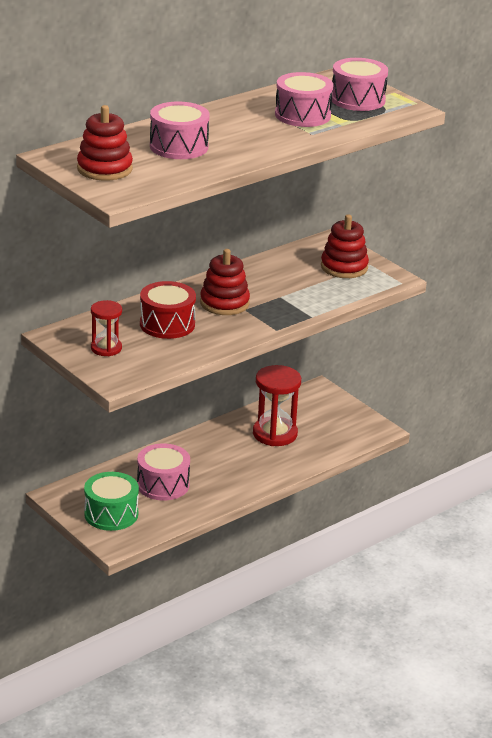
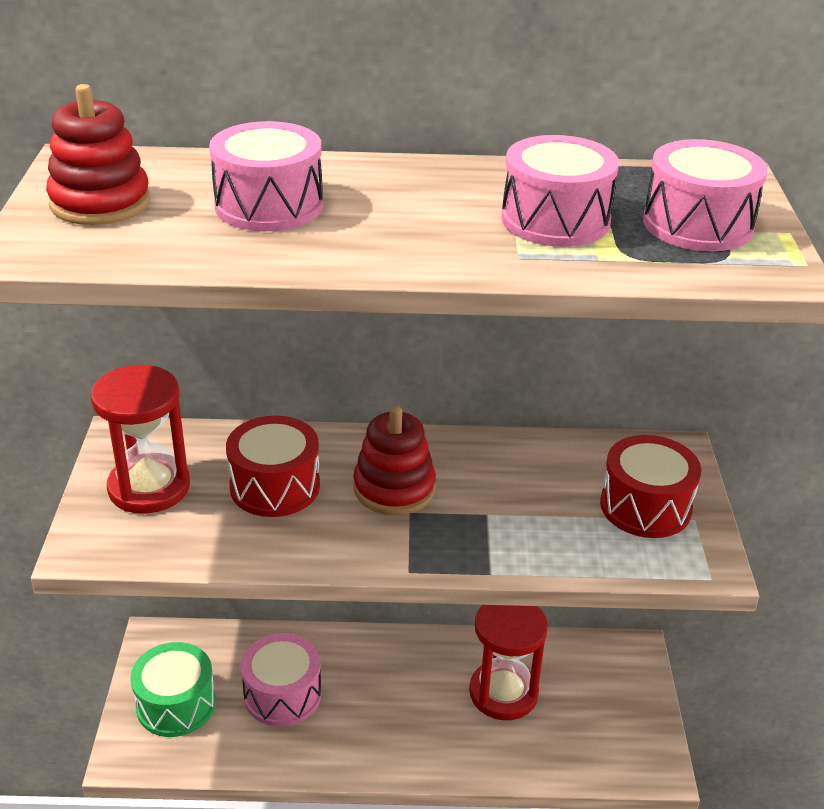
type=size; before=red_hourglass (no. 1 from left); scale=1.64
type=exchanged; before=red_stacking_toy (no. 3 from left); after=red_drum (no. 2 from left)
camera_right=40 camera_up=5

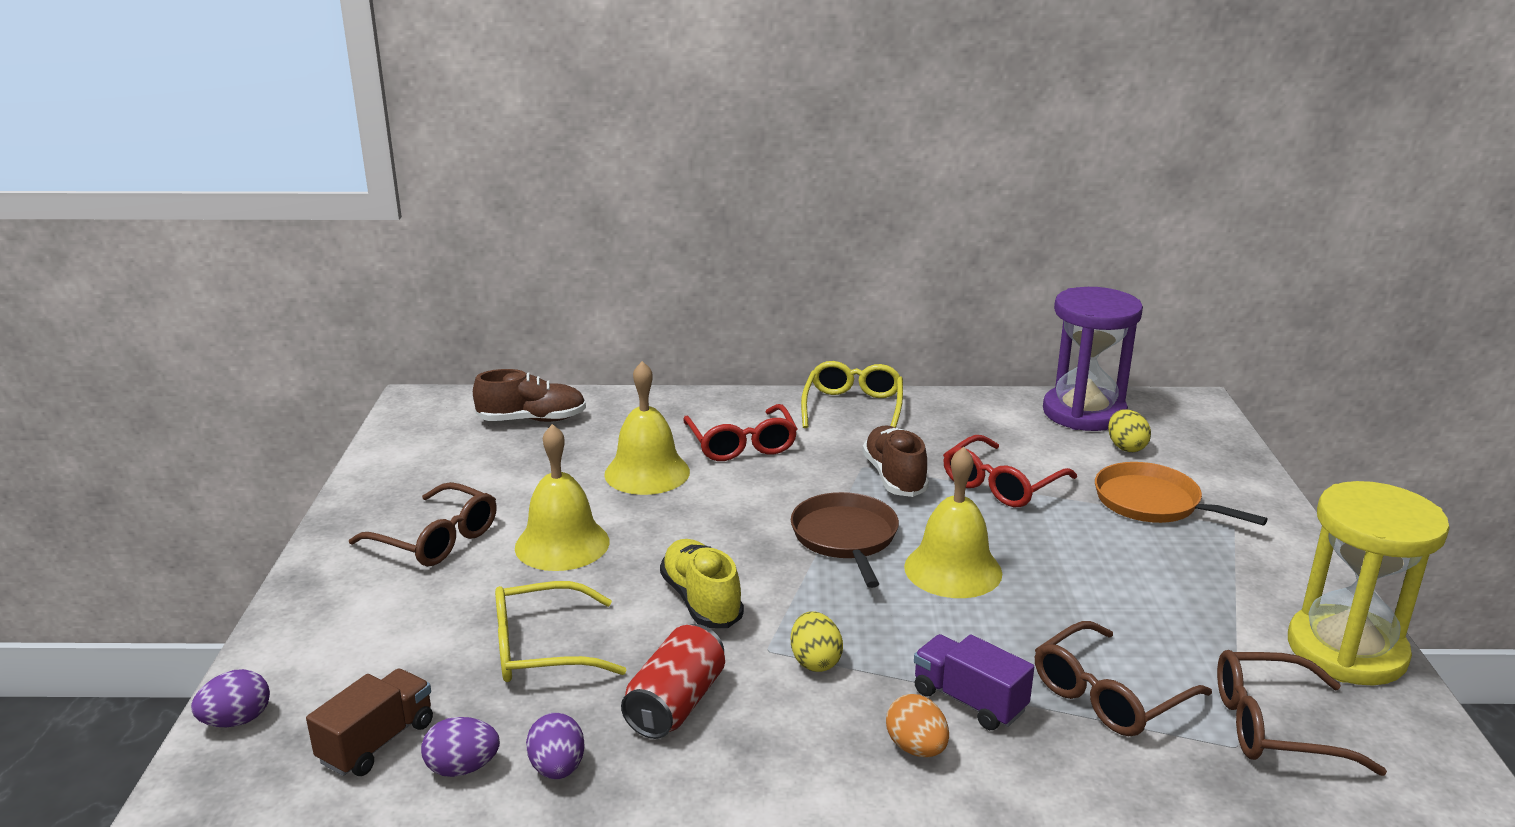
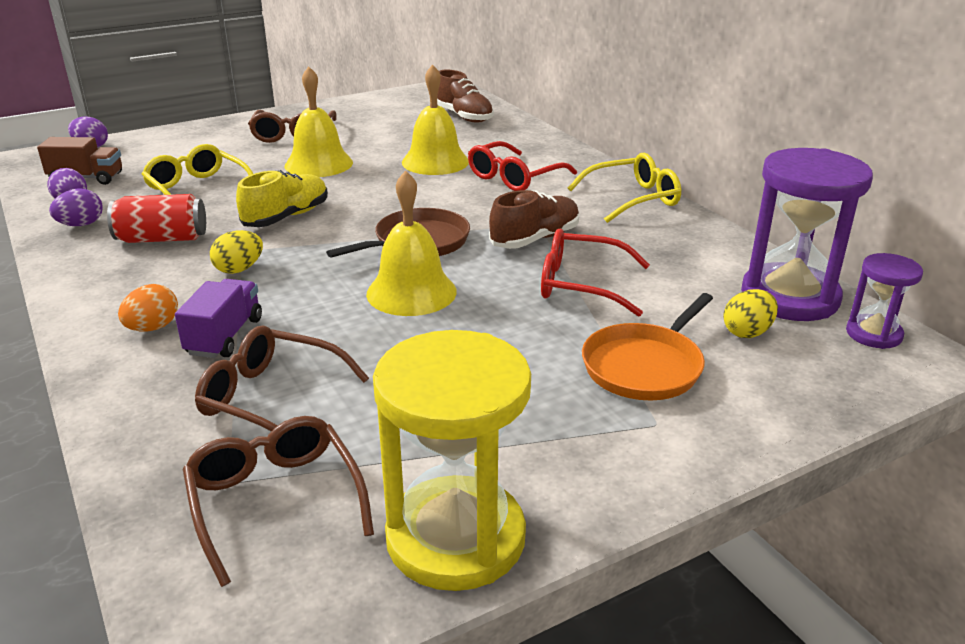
type=spun; before=orange_pan; turn=-150
type=appeared; after=purple_hourglass (no. 2 from left)
camera_right=60 camera_up=5

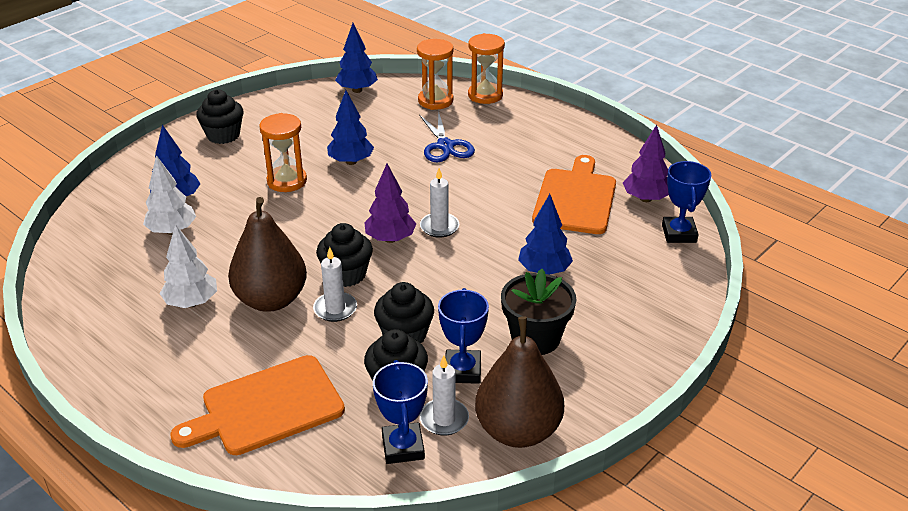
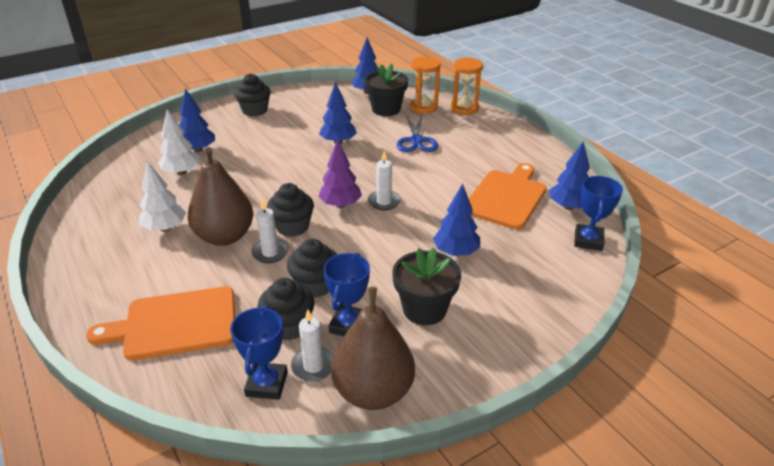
type=appeared; after=black_flower_pot (no. 1 from left)
type=colour; before=purple_tree (no. 2 from left); after=blue_tree (no. 5 from left)
type=missing; before=orange_hourglass (no. 1 from left)
camera_right=15 camera_up=0

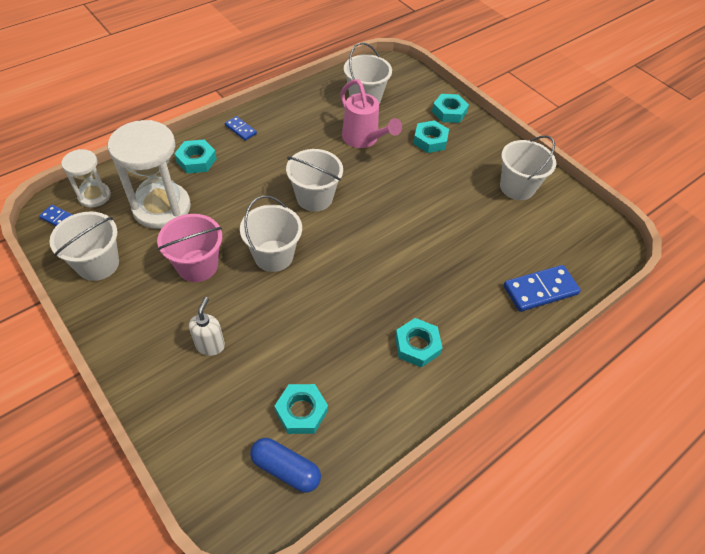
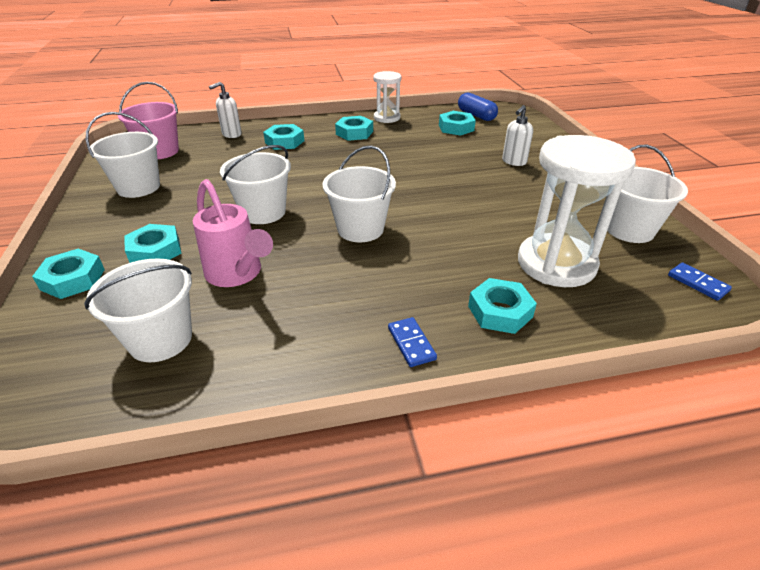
type=relocated; before=pink_bucket
type=spun; before=pink_watering_can; turn=150
type=exchanged; before=blue_domino (no. 3 from left); after=white_soap_dispenser (no. 1 from left)
type=relocated; before=white_bucket (no. 2 from left in the first image); after=white_bucket (no. 3 from left)
type=appeared; after=turquoise_nut (no. 3 from left)
type=relocated; before=white_hourglass (no. 1 from left)
camera_right=-150 camera_up=-15

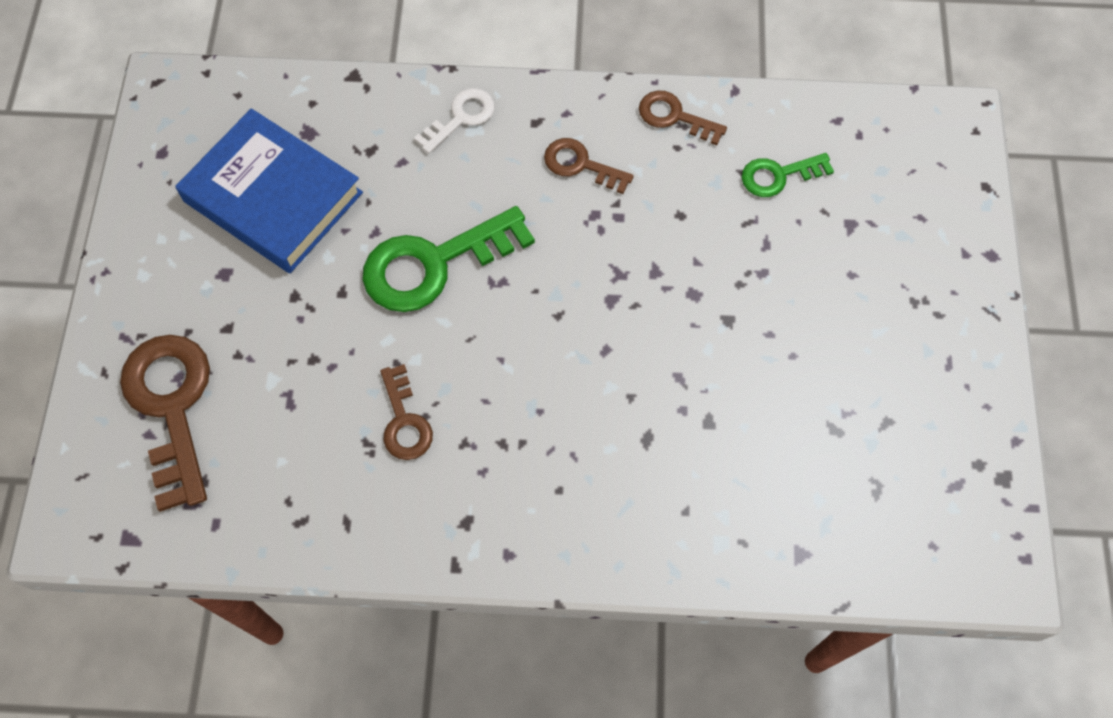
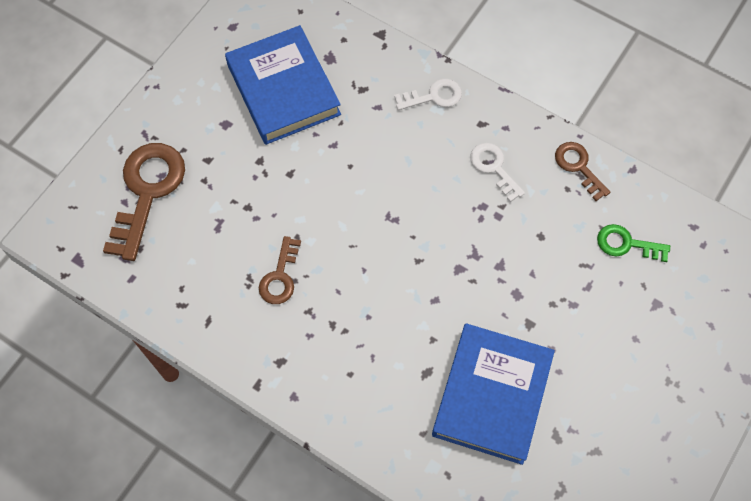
type=appeared; after=blue_book (no. 2 from left)
type=colour; before=brown_key (no. 3 from left); after=white_key (no. 2 from left)
type=missing; before=green_key (no. 1 from left)
camera_right=30 camera_up=0

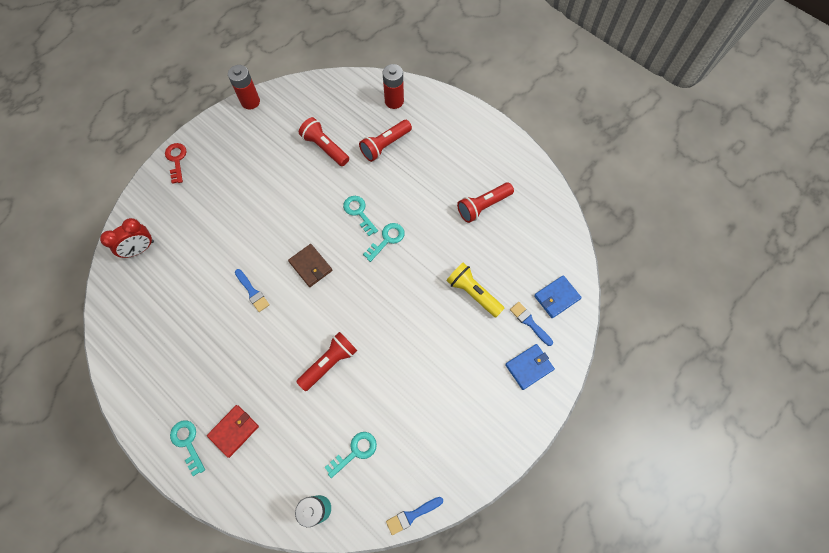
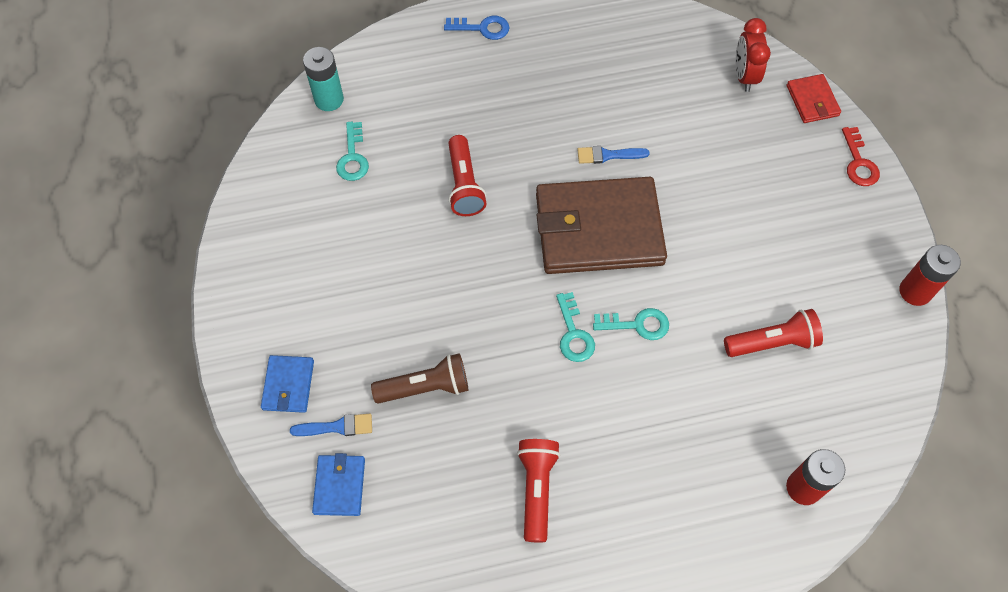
type=colour; before=yellow_flashlight; after=brown_flashlight
type=colour; before=turquoise_key (no. 1 from left); after=blue_key
type=size; before=brown_wallet; scale=2.28
type=relocated; before=red_wallet
type=spun; before=red_key; turn=60
type=missing; before=red_flashlight (no. 3 from left)
type=missing; before=blue_brush (no. 2 from left)
camera_right=125 camera_up=-5

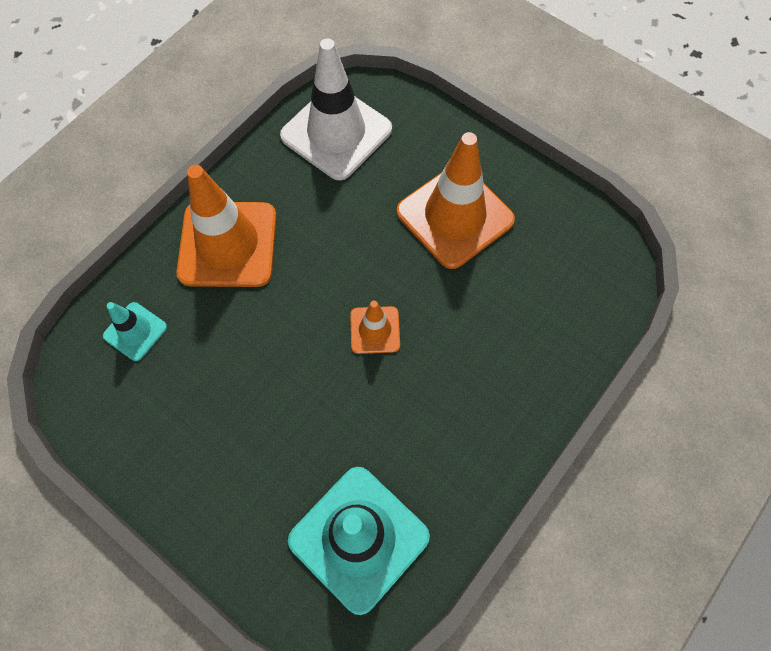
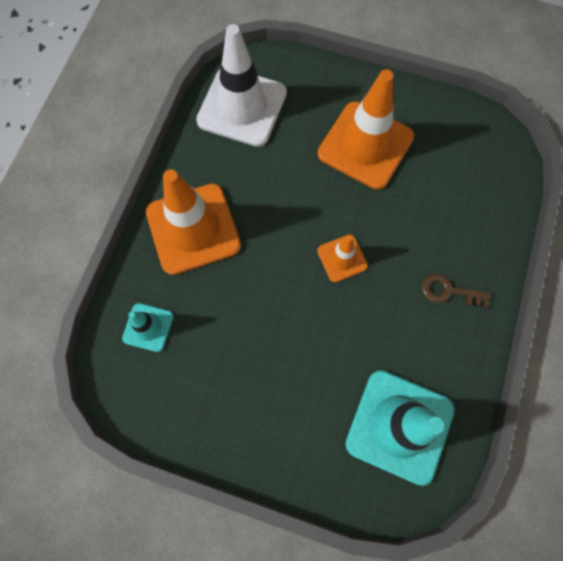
type=appeared; after=brown_key
camera_right=-20 camera_up=5

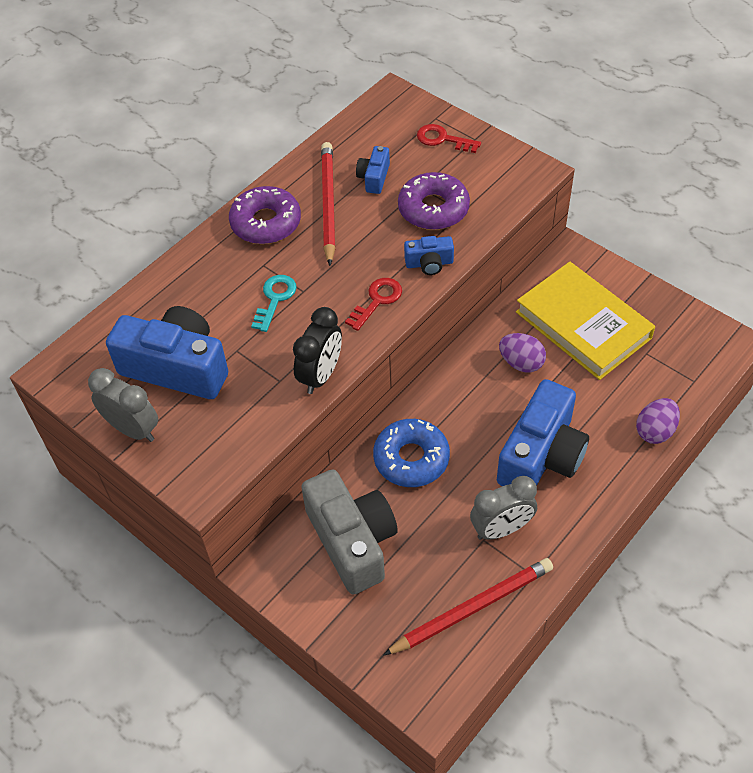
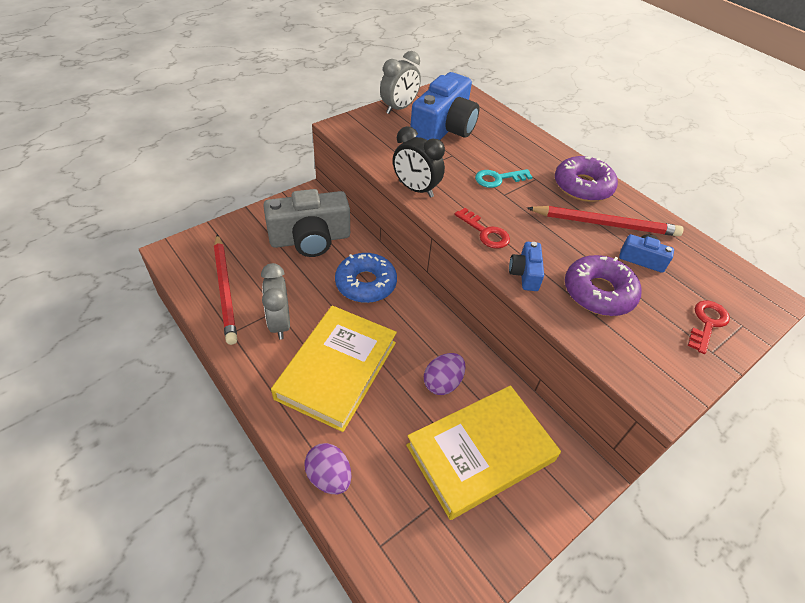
type=exchanged; before=blue_camera (no. 4 from left); after=yellow_book (no. 1 from left)
type=spun; before=turquoise_key; turn=135
camera_right=95 camera_up=-5

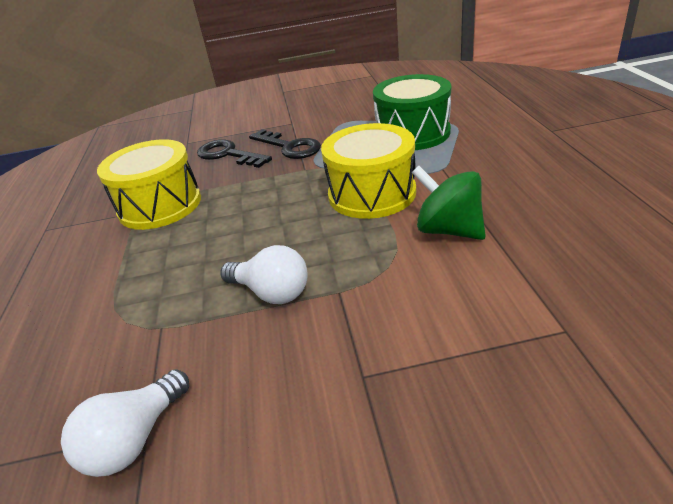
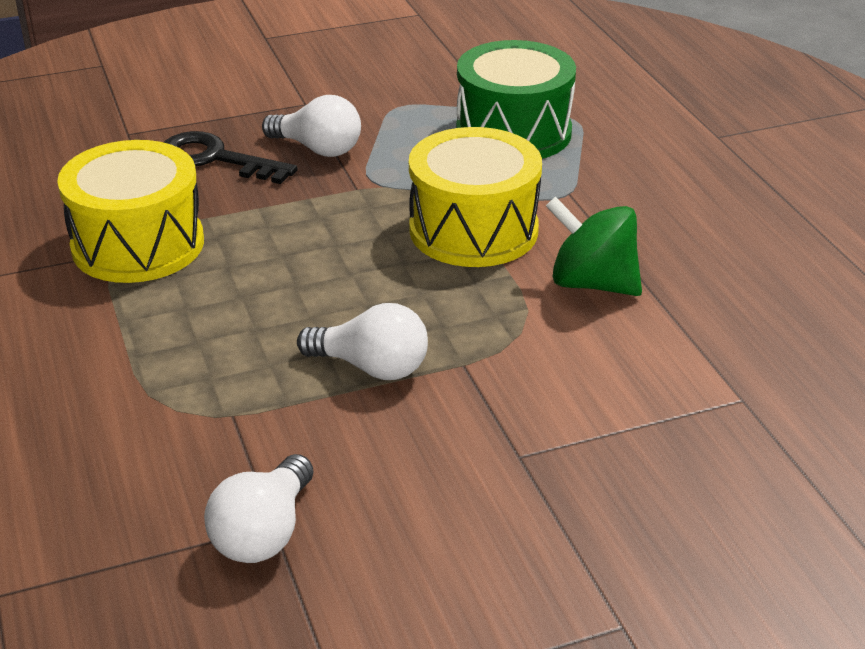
type=exchanged; before=black_key (no. 2 from left); after=white_light_bulb (no. 2 from left)
camera_right=-15 camera_up=0

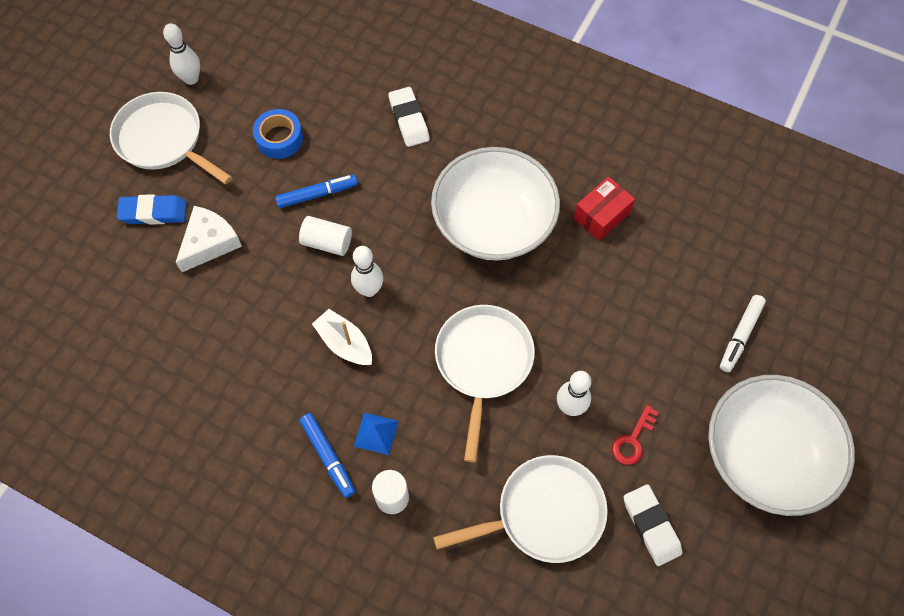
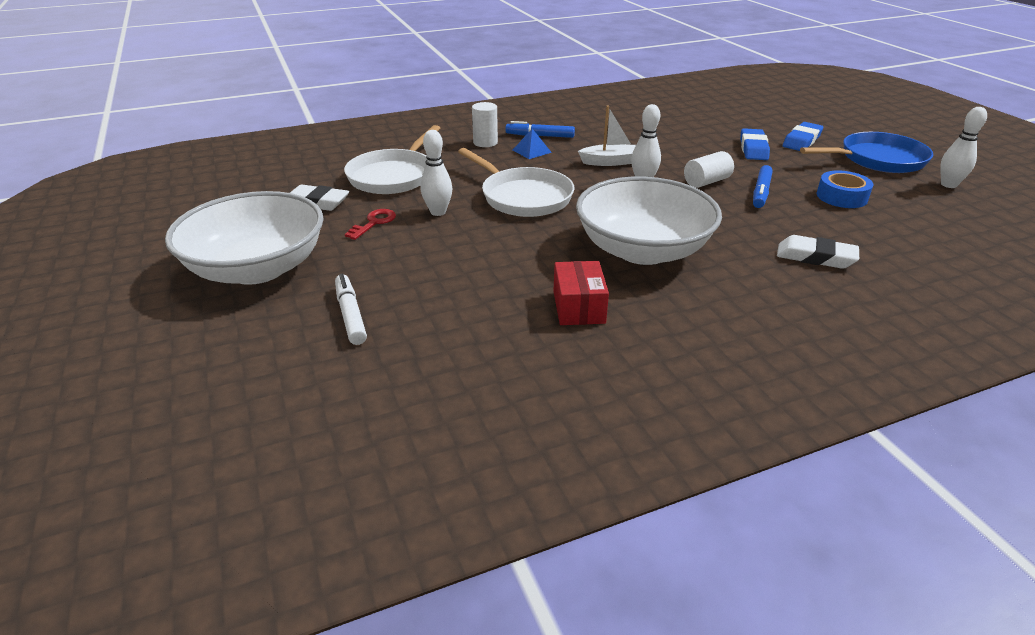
type=spun; before=red_key; turn=45
type=exchanged; before=white_cheese; after=blue_eraser (no. 1 from left)
type=colour; before=white_pan (no. 1 from left); after=blue_pan
camera_right=130 camera_up=-30

